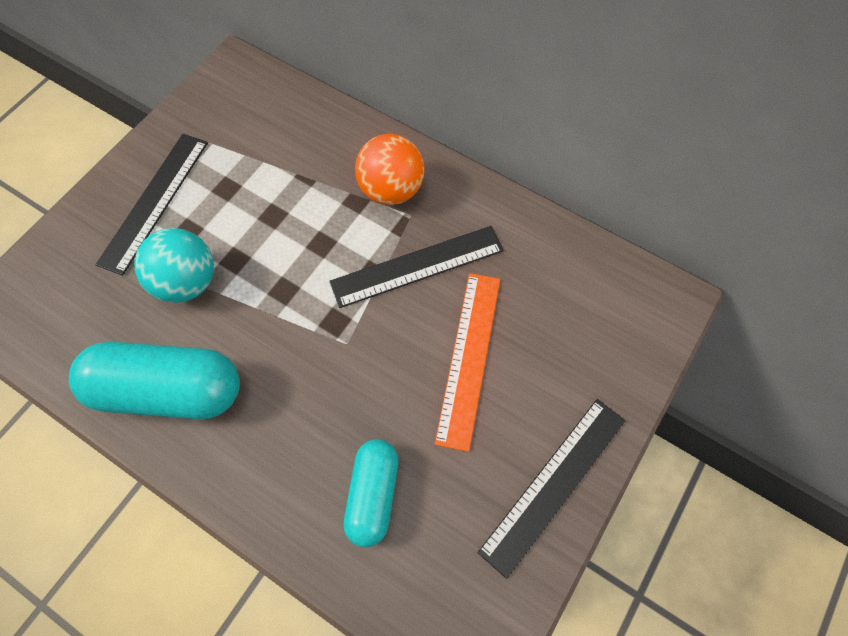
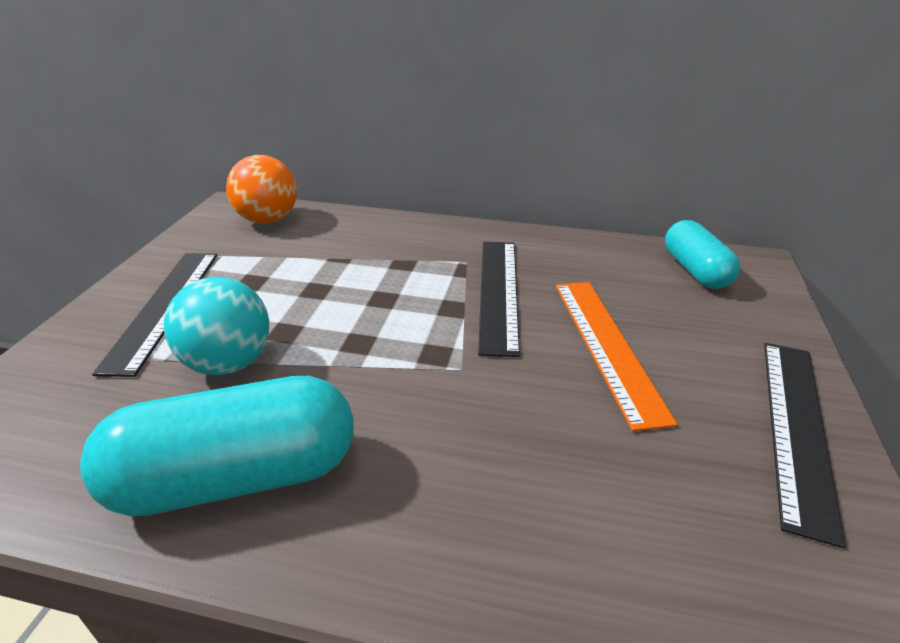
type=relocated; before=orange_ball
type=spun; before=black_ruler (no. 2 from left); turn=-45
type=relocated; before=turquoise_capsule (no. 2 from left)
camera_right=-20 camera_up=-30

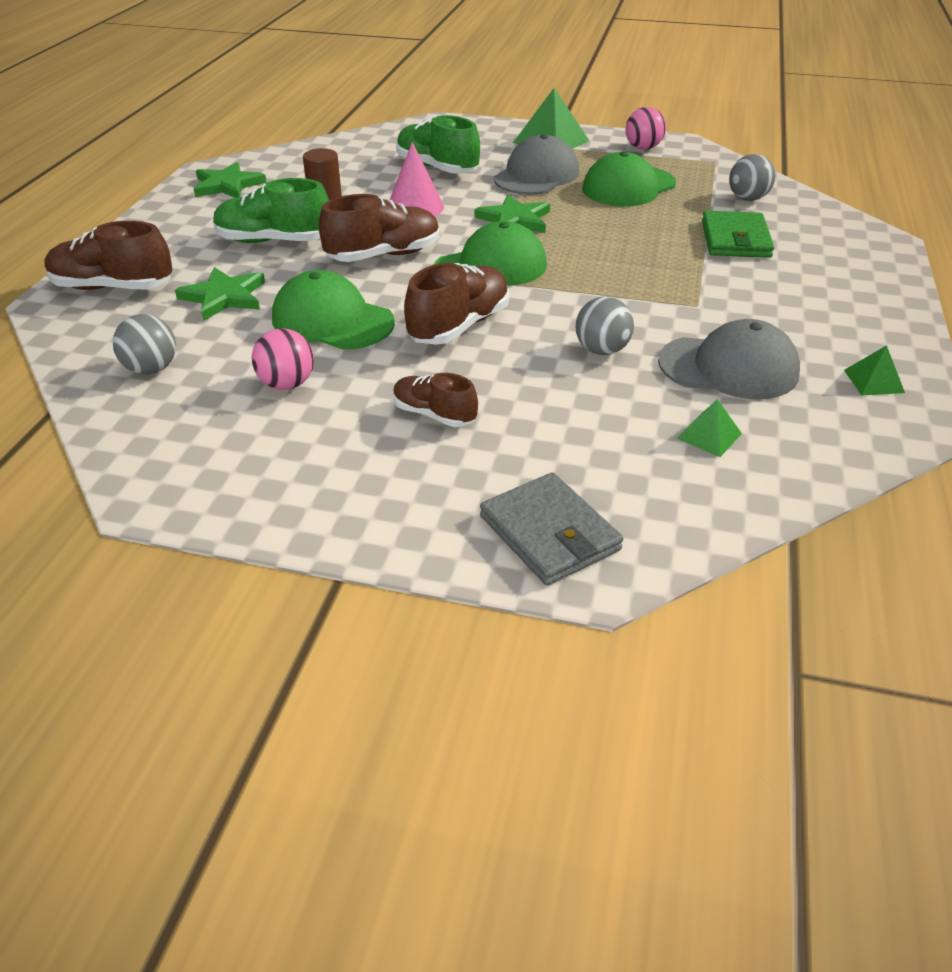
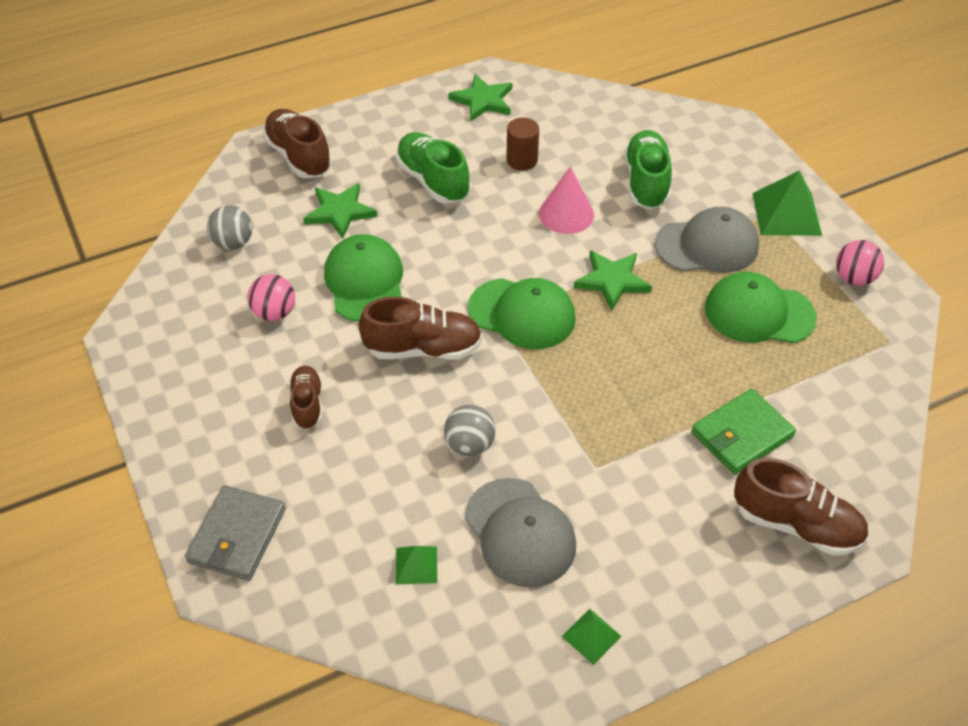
type=relocated; before=brown_shoe (no. 2 from left in the first image); after=brown_shoe (no. 4 from left)
type=missing; before=grey_ball (no. 3 from left)
camera_right=50 camera_up=10

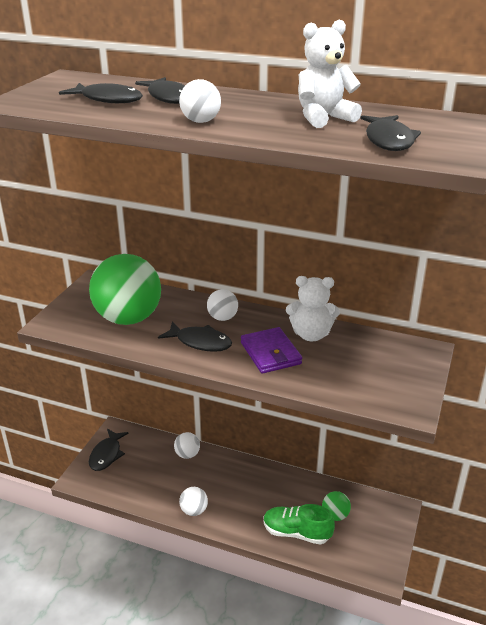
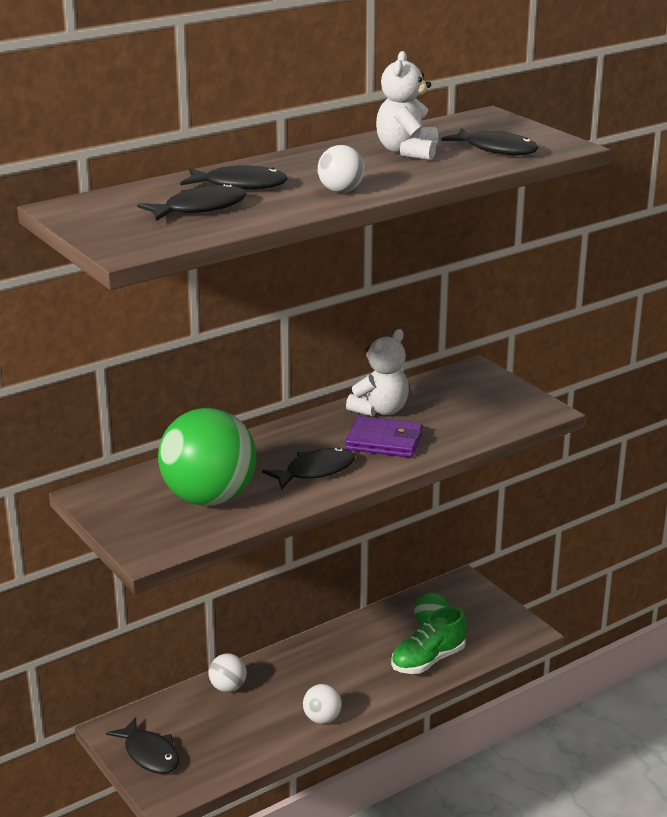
type=missing; before=white_ball (no. 4 from left)
camera_right=-55 camera_up=-5

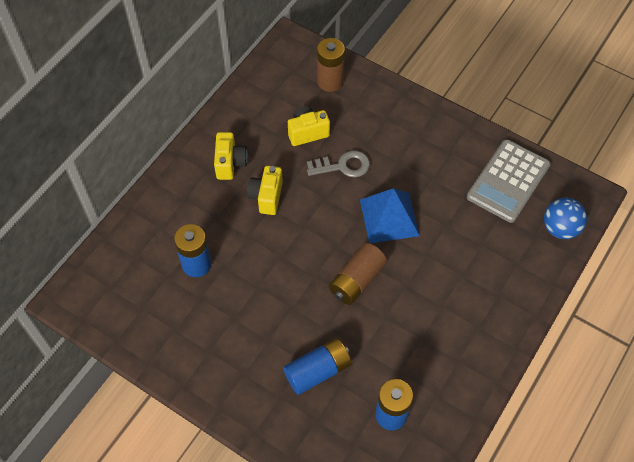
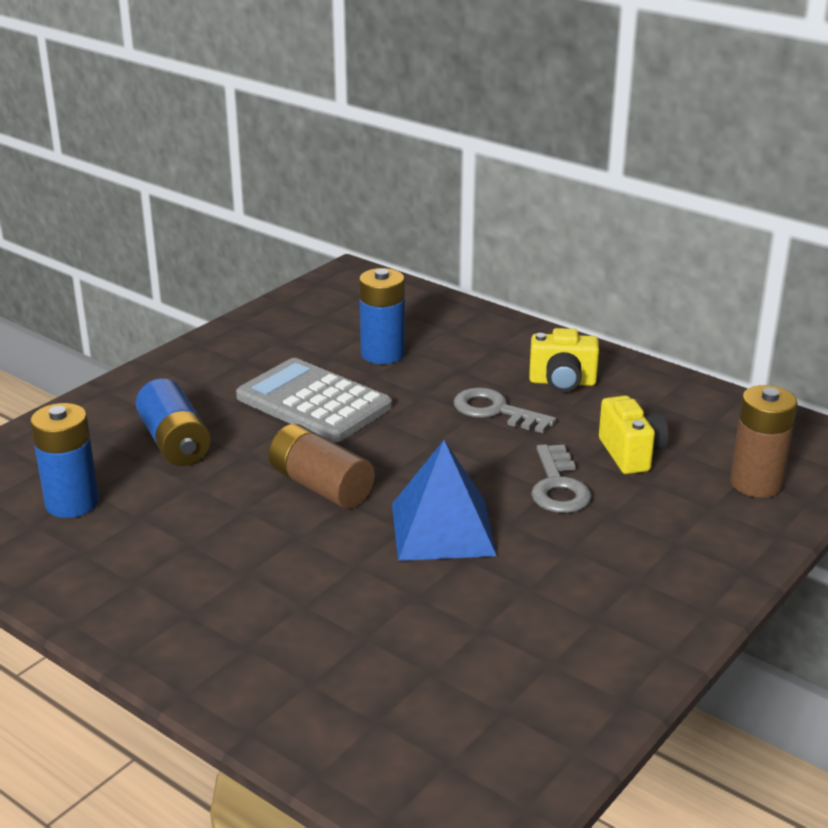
type=relocated; before=grey_calculator
type=exchanged; before=yellow_camera (no. 2 from left); after=grey_key (no. 1 from left)
type=missing; before=blue_ball
camera_right=95 camera_up=-30

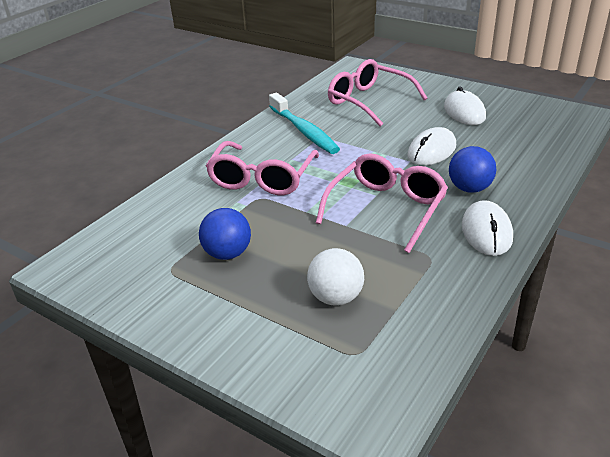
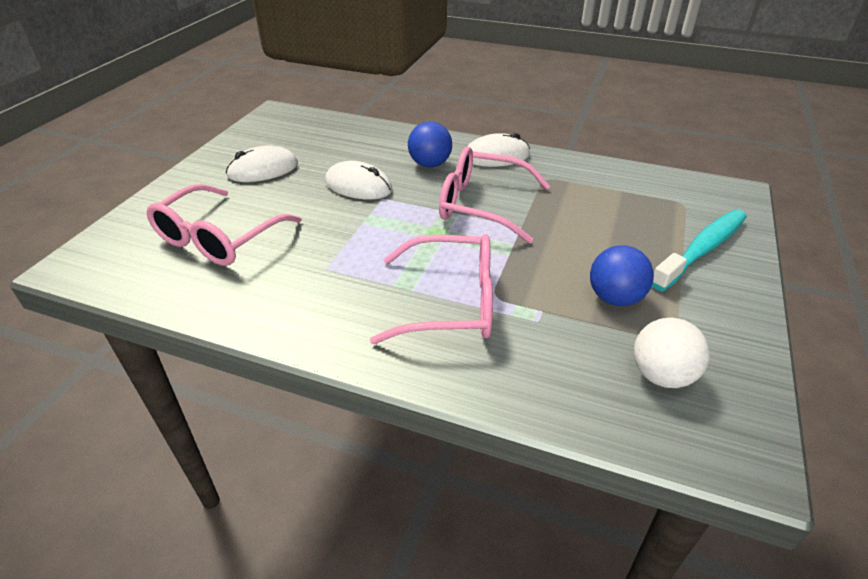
type=relocated; before=white_ball
type=relocated; before=turquoise_toothbrush
camera_right=-105 camera_up=5

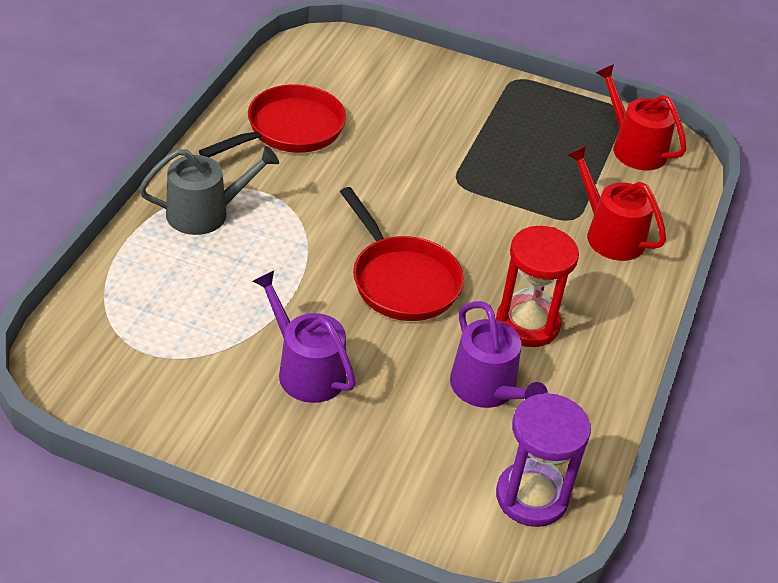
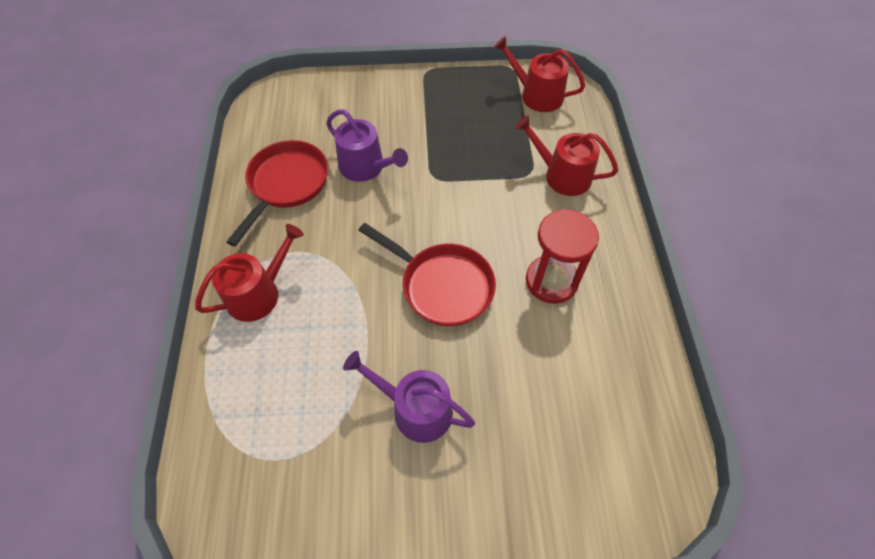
type=colour; before=grey_watering_can; after=red_watering_can (no. 1 from left)
type=relocated; before=purple_watering_can (no. 2 from left in the first image); after=purple_watering_can (no. 1 from left)
type=missing; before=purple_hourglass
camera_right=-20 camera_up=15

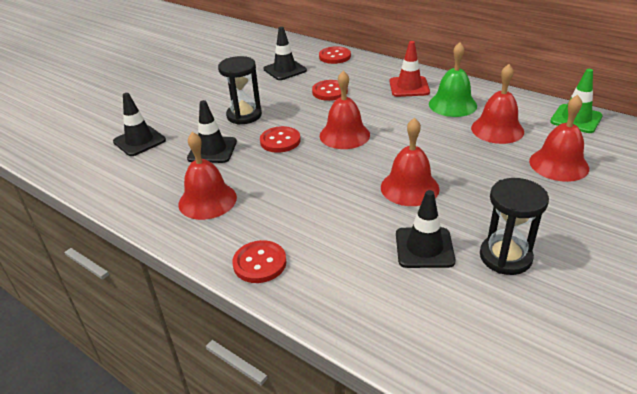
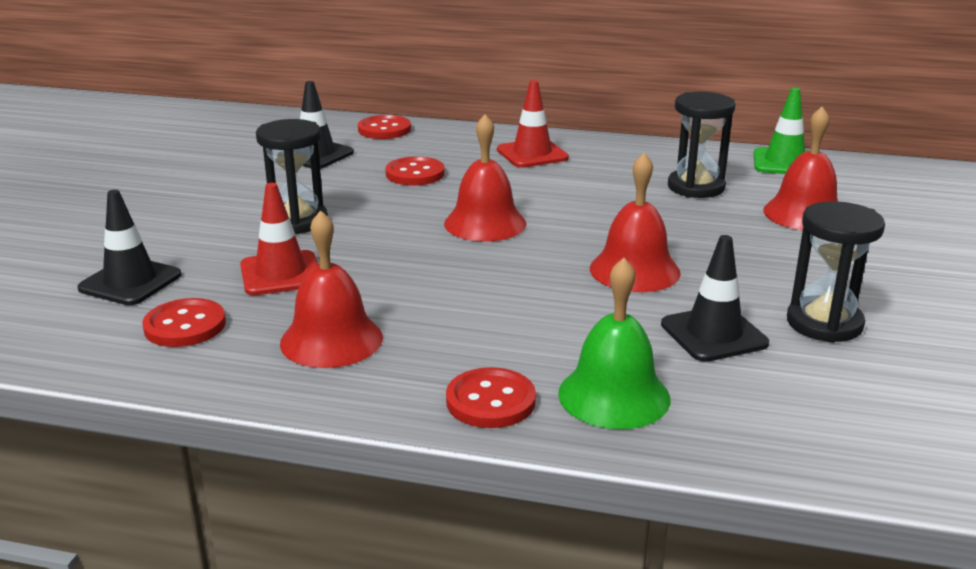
type=relocated; before=red_button (no. 2 from left in the first image); after=red_button (no. 1 from left)
type=colour; before=black_traffic_cone (no. 2 from left); after=red_traffic_cone (no. 1 from left)
type=relocated; before=green_bell
type=exchanged; before=red_bell (no. 4 from left); after=black_hourglass (no. 2 from left)
camera_right=-25 camera_up=-10

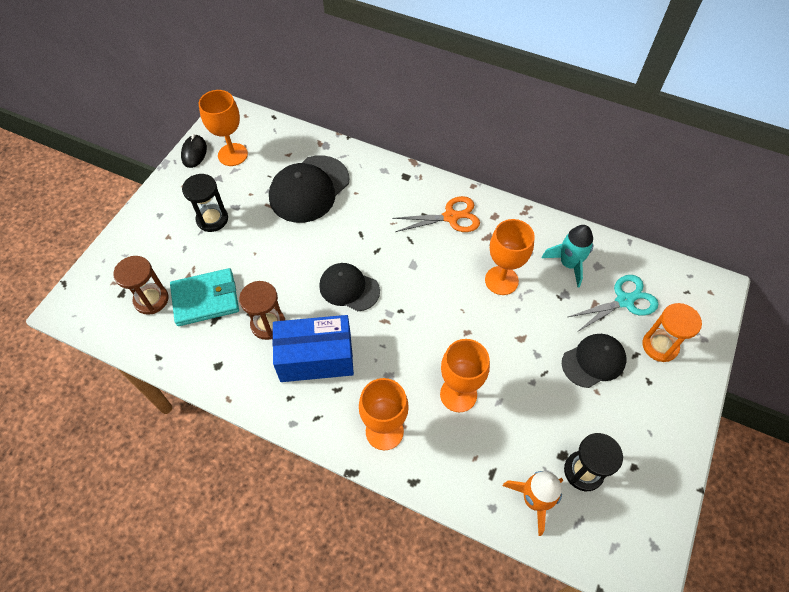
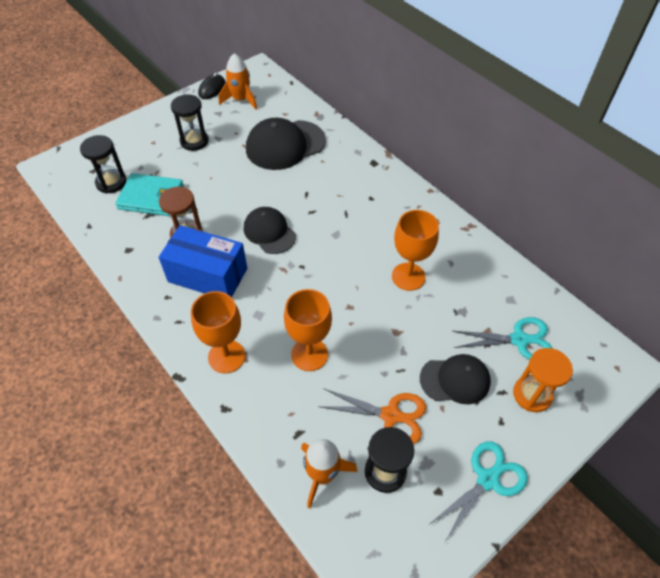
type=colour; before=brown_hourglass (no. 1 from left); after=black_hourglass (no. 1 from left)
type=exchanged; before=orange_goblet (no. 1 from left); after=orange_rocket (no. 1 from left)
type=relocated; before=orange_scissors
type=appeared; after=turquoise_scissors (no. 1 from left)
type=missing; before=turquoise_rocket
camera_right=25 camera_up=-5

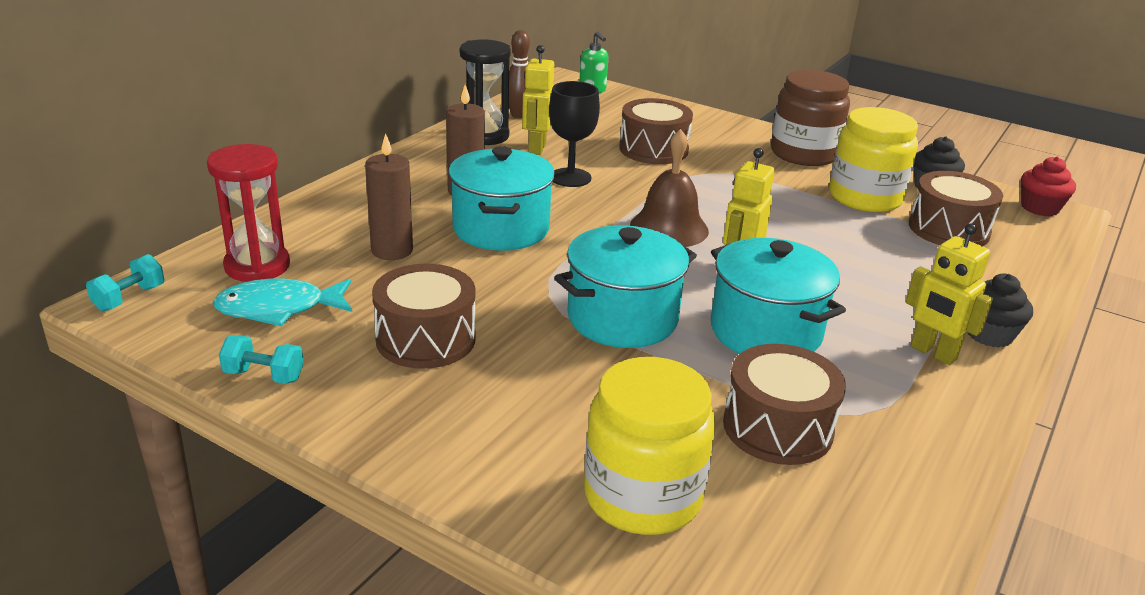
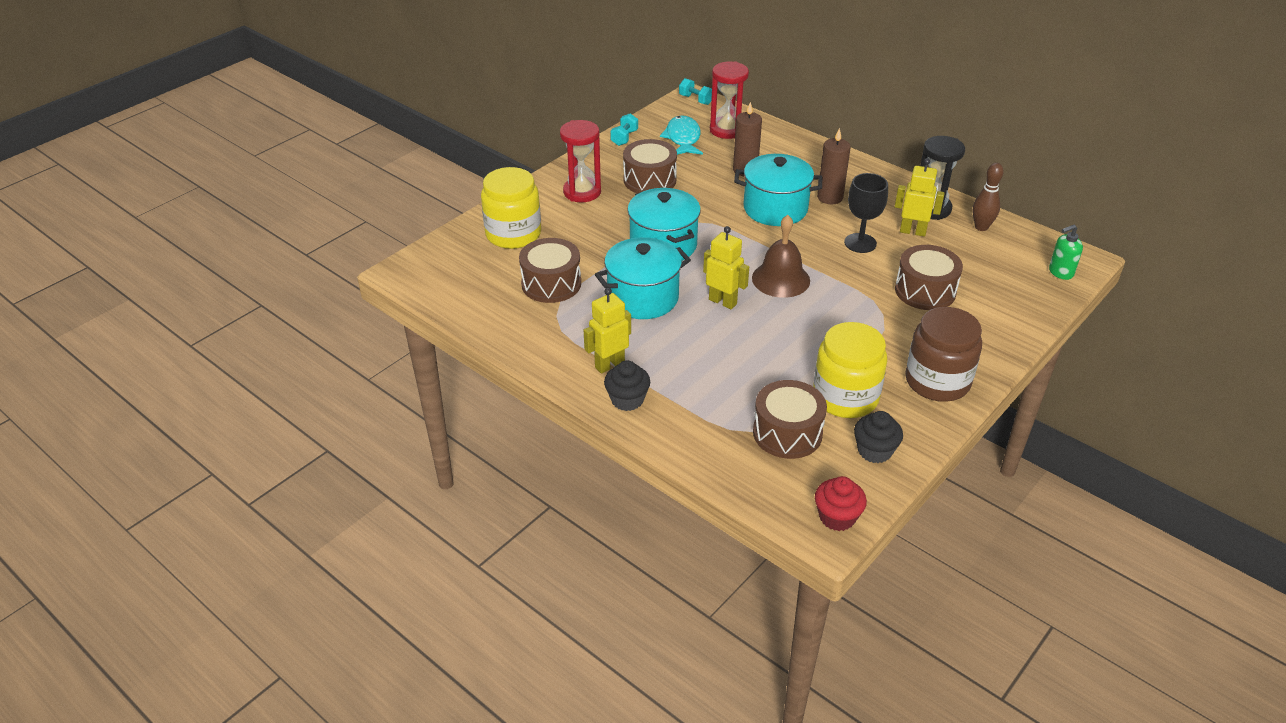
type=appeared; after=red_hourglass (no. 1 from left)
camera_right=100 camera_up=10

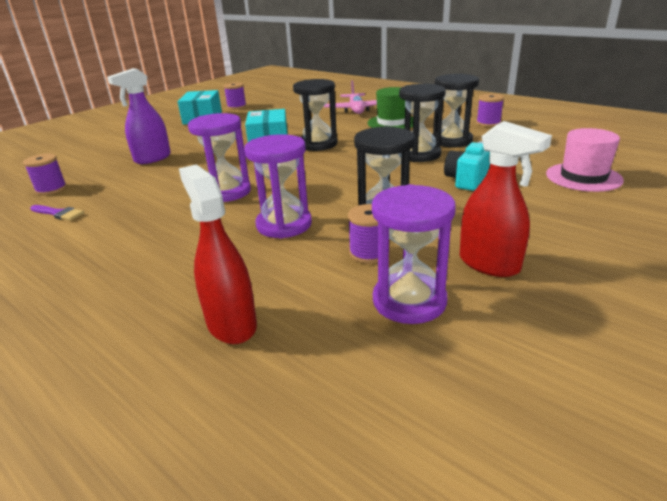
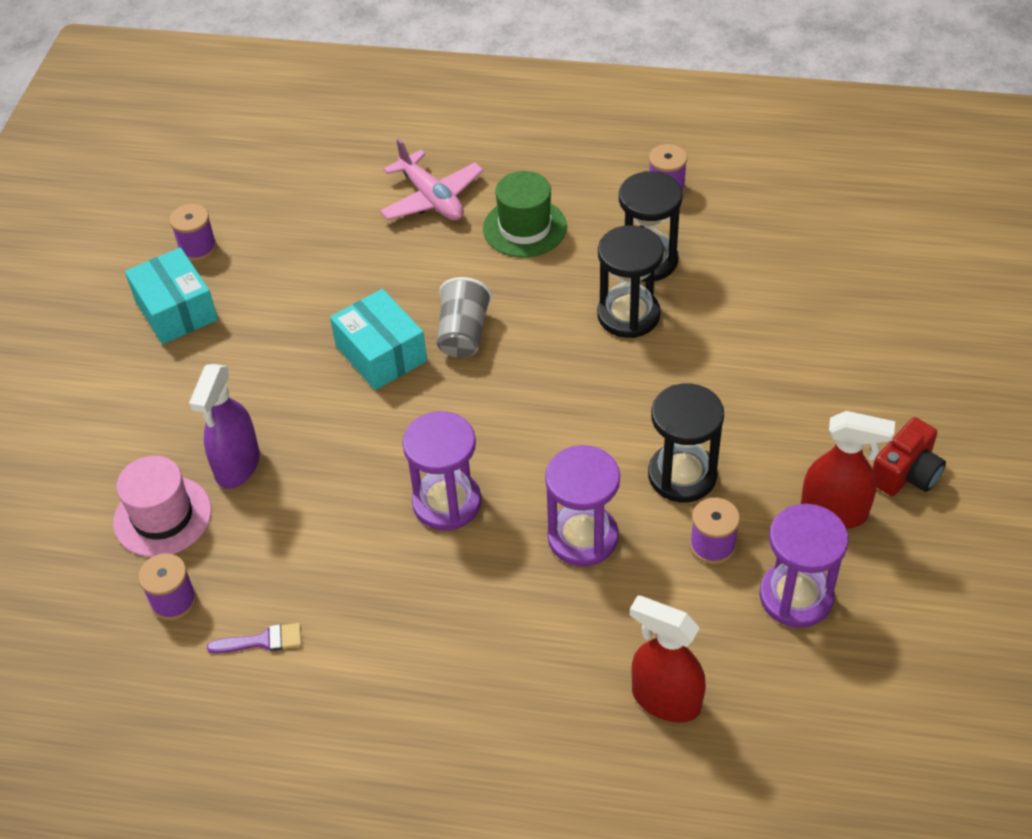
type=relocated; before=pink_hat
type=exchanged; before=black_hourglass (no. 1 from left); after=grey_cup
type=appeared; after=red_camera
type=missing; before=turquoise_camera
camera_right=-30 camera_up=20

